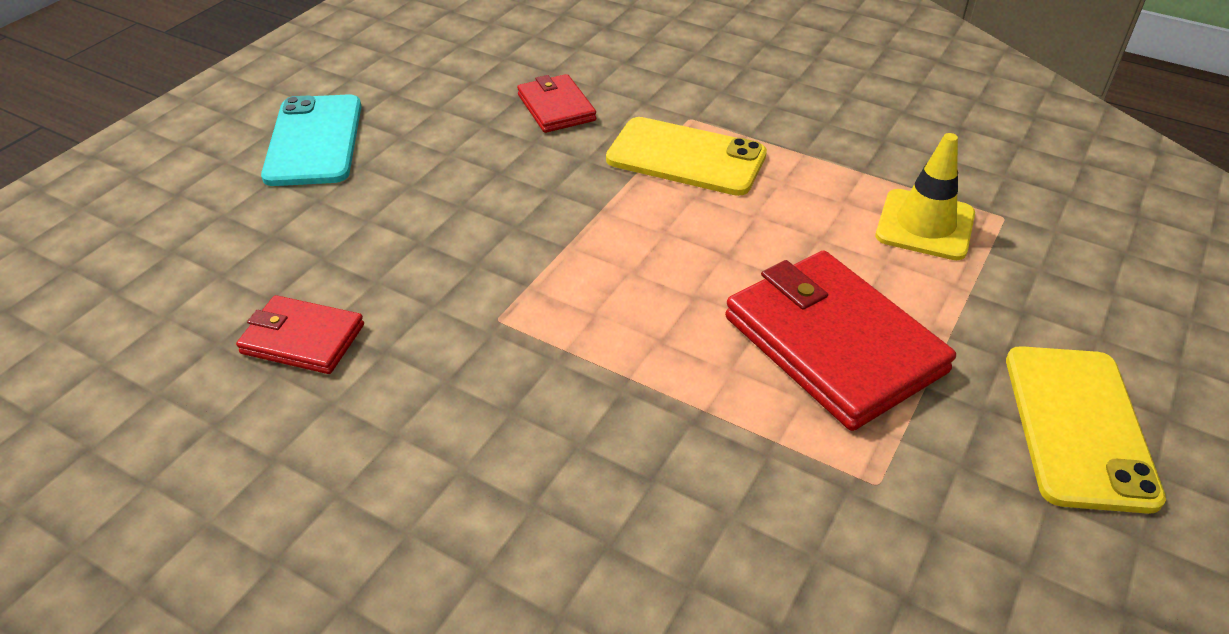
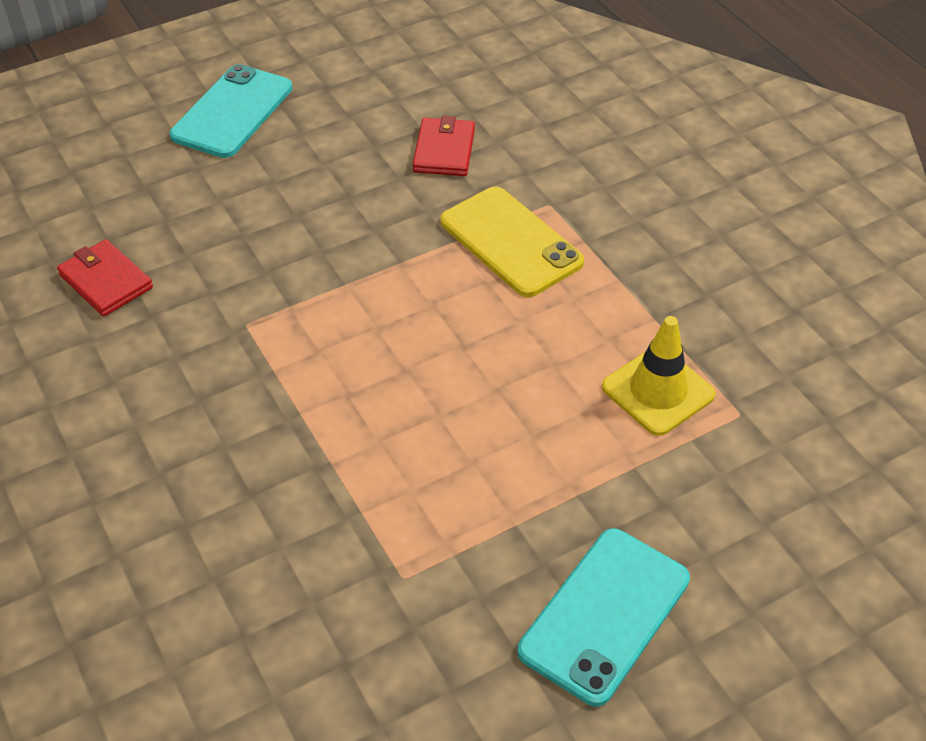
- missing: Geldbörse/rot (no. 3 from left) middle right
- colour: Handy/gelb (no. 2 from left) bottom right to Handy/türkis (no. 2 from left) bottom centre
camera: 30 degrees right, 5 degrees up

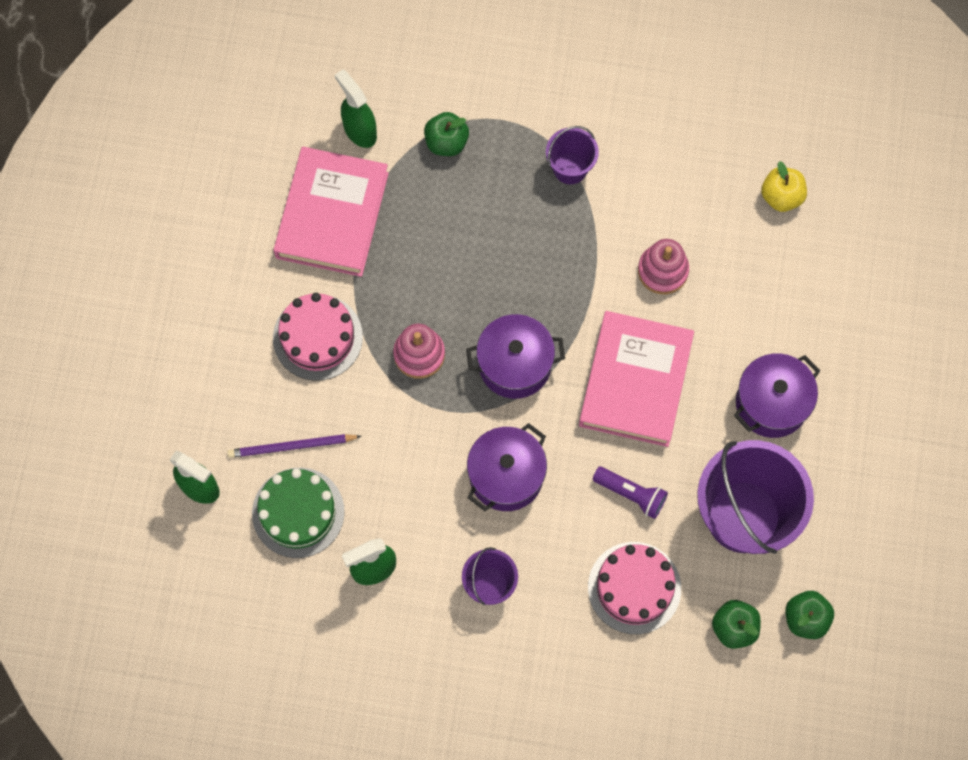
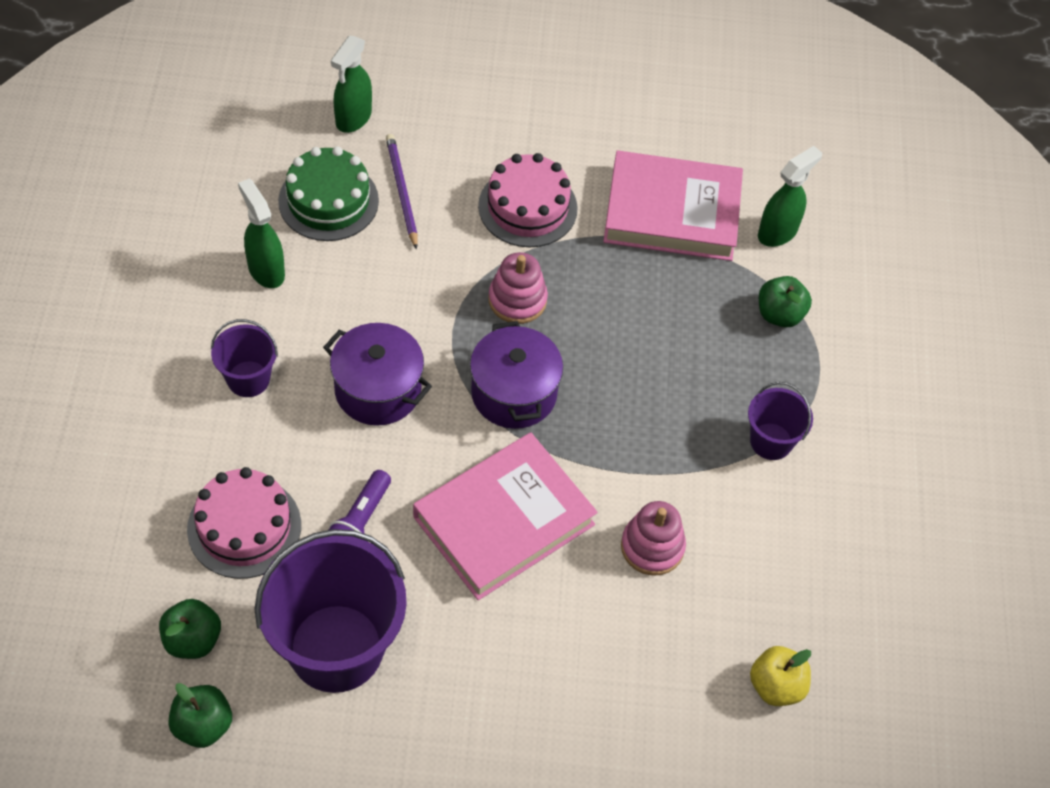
- spun: Buch/rosa (no. 2 from left in the first image) centre = centre 45 degrees counterclockwise
- missing: Kochtopf/lila (no. 3 from left) middle right
camera: 80 degrees right, 15 degrees down

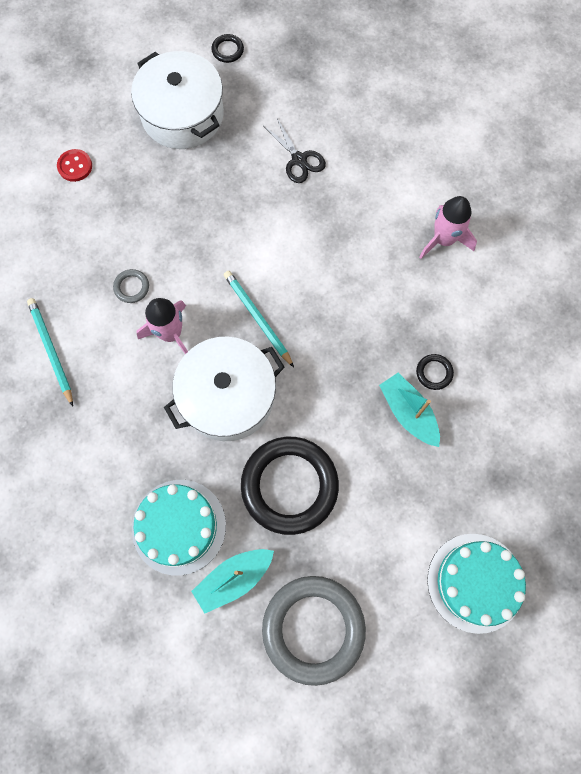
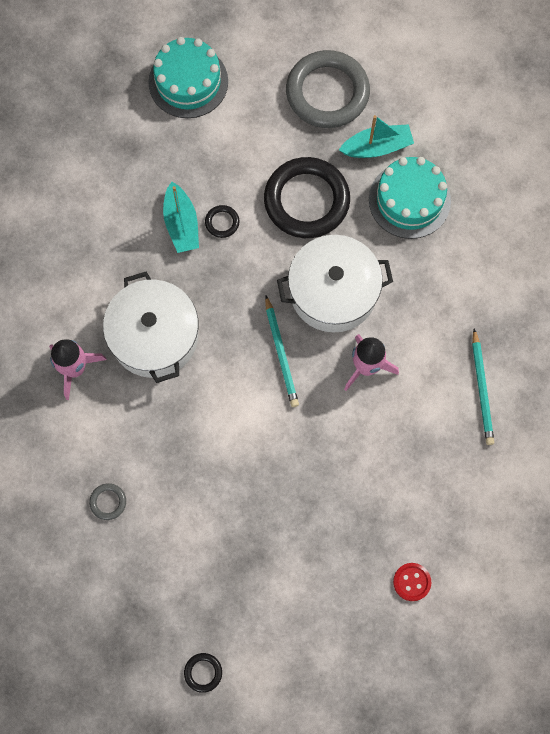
- relocated: Ring/grau (no. 1 from left) middle left to bottom left
- relocated: Kochtopf/weiß (no. 1 from left) top left to middle left
- missing: Schere/schwarz top centre
- relocated: Ring/schwarz (no. 3 from left in the first image) middle right to Ring/schwarz (no. 2 from left) top centre
camera: 160 degrees left, 0 degrees up

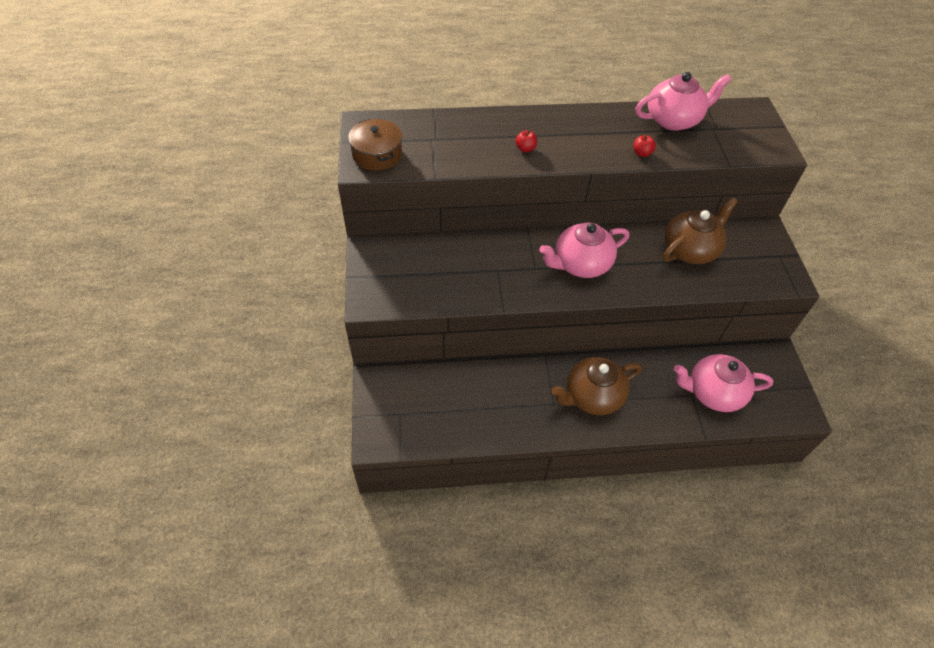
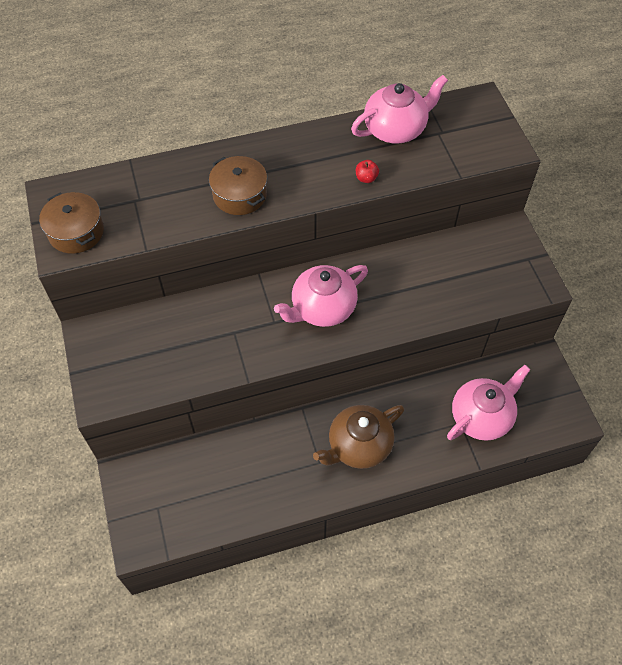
- exchanged: Apfel/rot (no. 1 from left) top centre to Kochtopf/braun (no. 2 from left) top centre
- missing: Teekanne/braun (no. 2 from left) middle right
- spun: Teekanne/rosa (no. 3 from left) middle right = middle right 150 degrees clockwise
camera: 10 degrees left, 5 degrees up

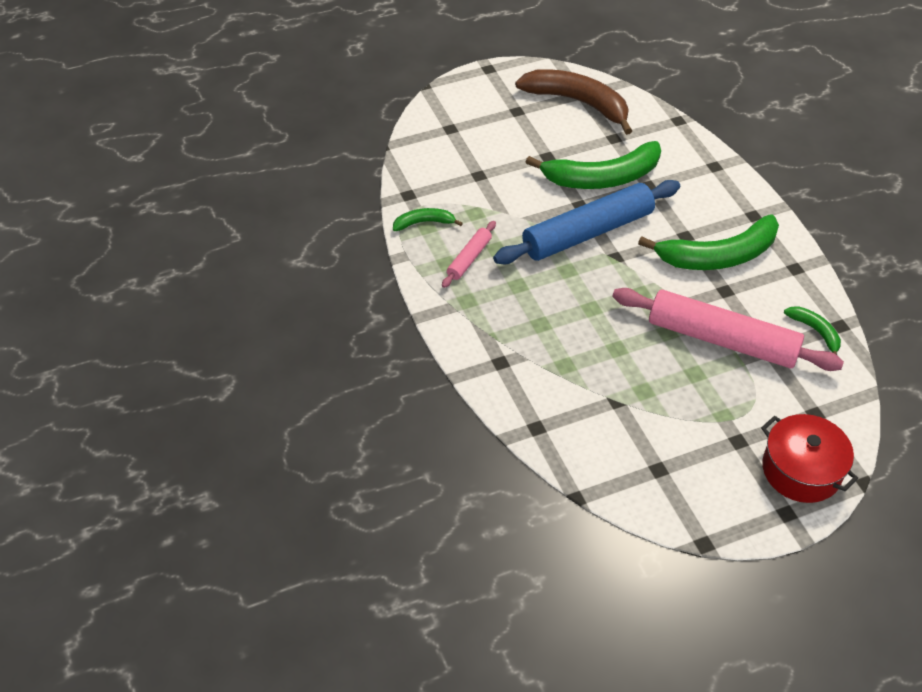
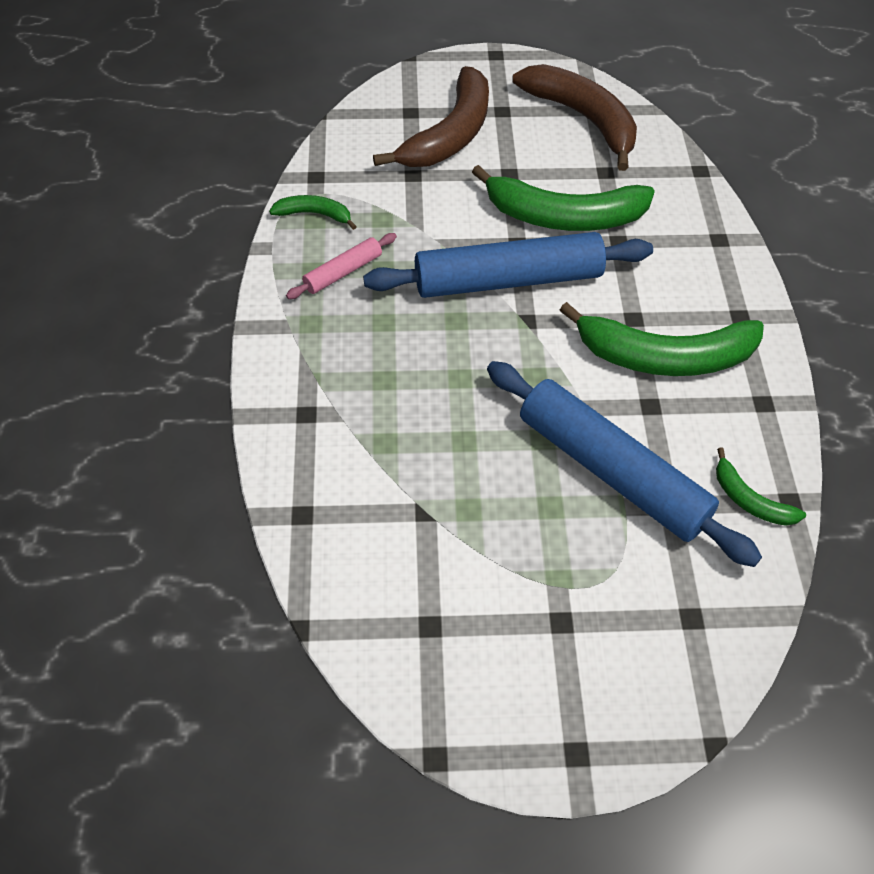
- colour: Nudelholz/rosa (no. 2 from left) middle right to Nudelholz/blau (no. 2 from left) middle right
- missing: Kochtopf/rot middle right
- spun: Banane/grün (no. 4 from left) middle right = middle right 150 degrees clockwise
- appeared: Banane/braun (no. 1 from left) top centre
camera: 20 degrees right, 5 degrees up

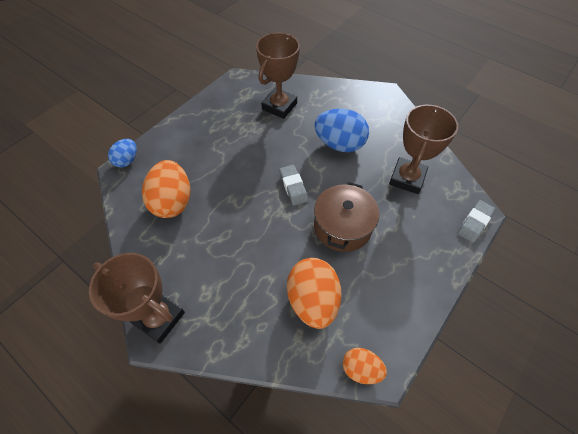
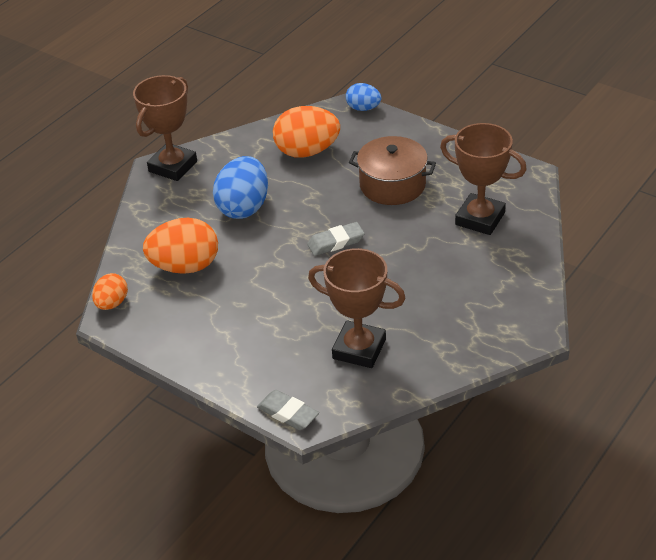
- relocated: Ei/blau (no. 2 from left in the first image) top centre to Ei/blau (no. 1 from left) centre
- relocated: Kochtopf/braun centre to top centre
camera: 90 degrees right, 15 degrees down

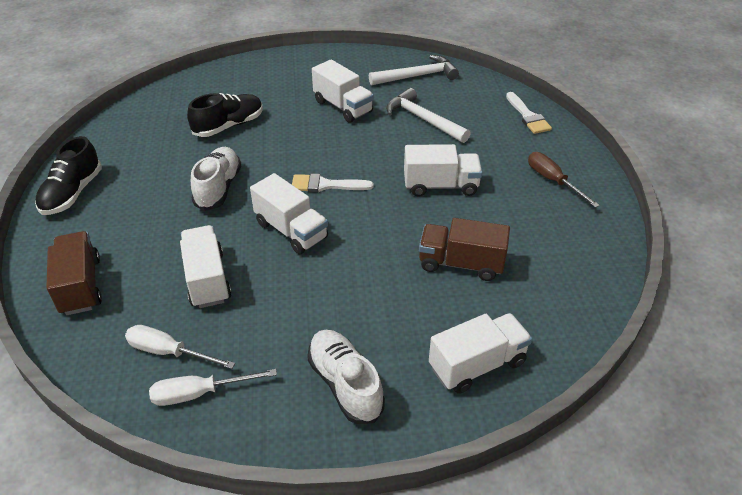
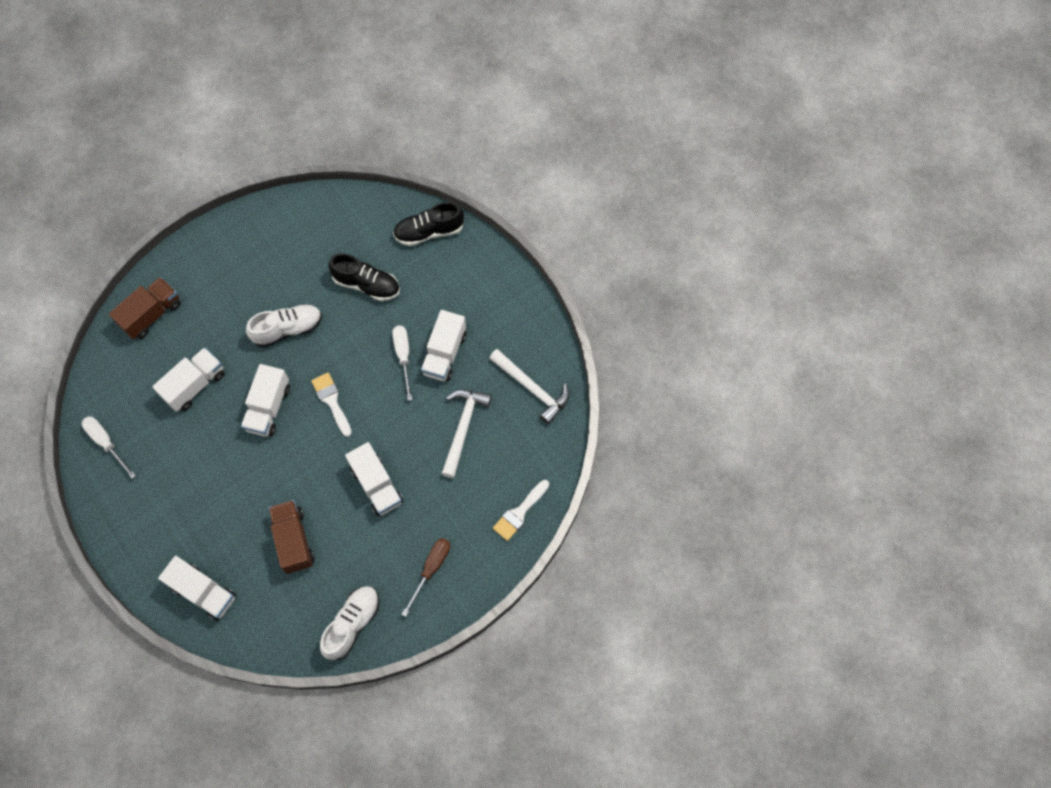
- relocated: Schuh/schwarz (no. 1 from left in the first image) middle left to Schuh/schwarz (no. 2 from left) top centre
- relocated: Schraubenzieher/weiß (no. 1 from left in the first image) bottom left to Schraubenzieher/weiß (no. 2 from left) centre
- relocated: Schuh/weiß (no. 2 from left) bottom centre to bottom left
camera: 60 degrees right, 25 degrees up

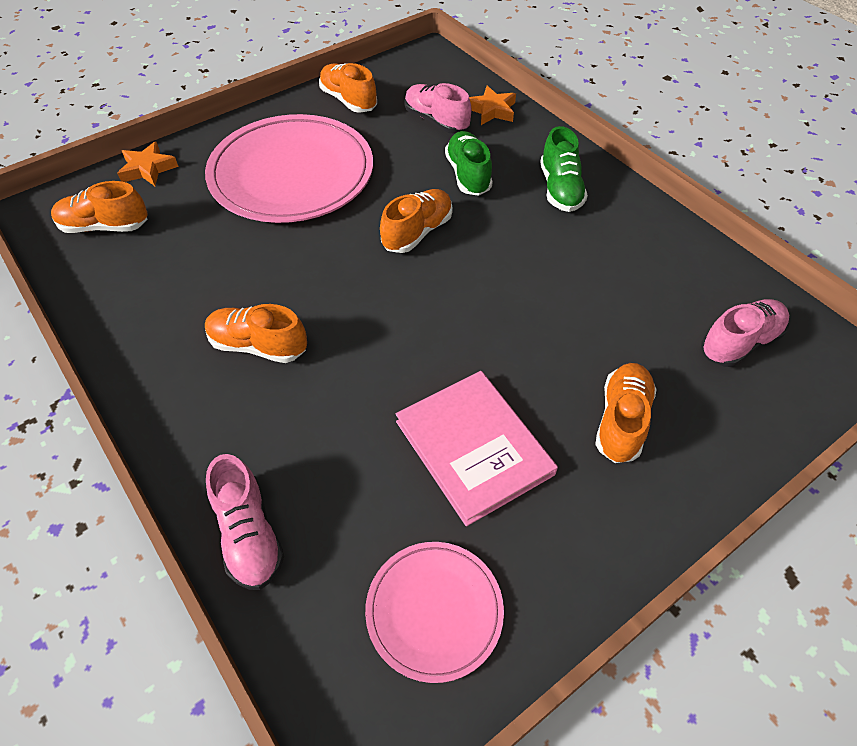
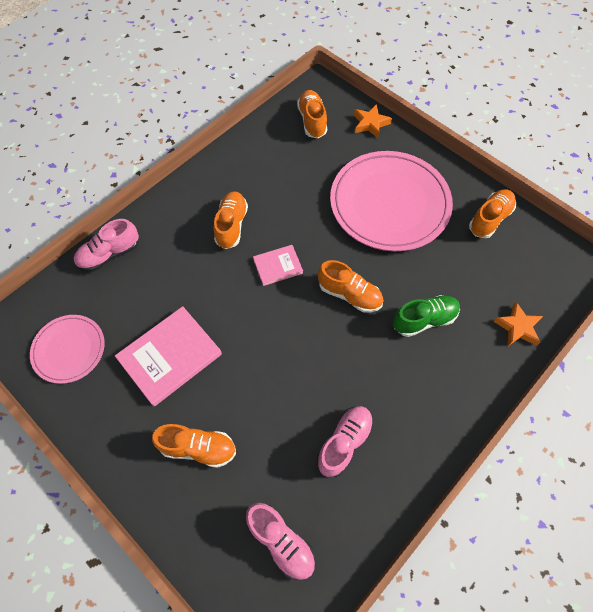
- relocated: Schuh/rosa (no. 2 from left in the first image) top centre to Schuh/rosa (no. 3 from left) bottom centre
- missing: Schuh/grün (no. 2 from left) top centre
- appeared: Buch/rosa (no. 2 from left) centre
camera: 80 degrees right, 10 degrees up

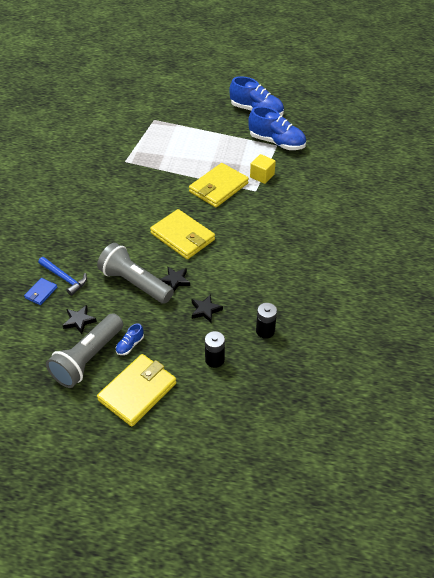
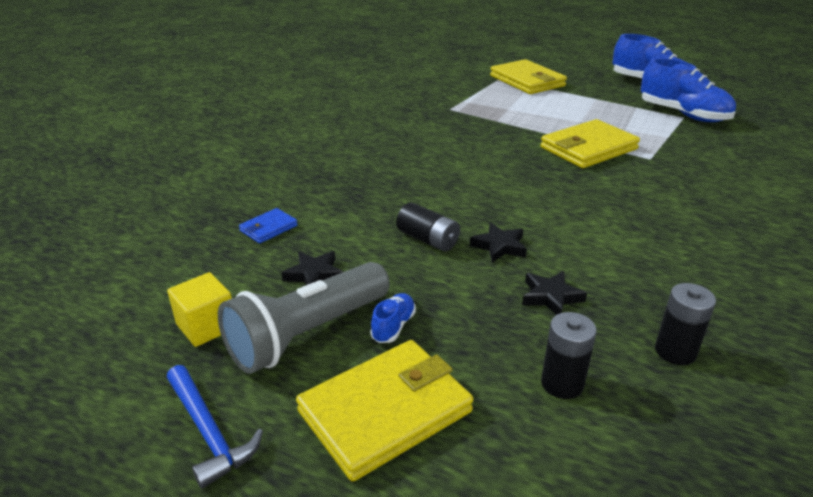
- relocated: Hammer/blau middle left to bottom left
- exchanged: Taschenlampe/grau (no. 2 from left) middle left to Batterie/schwarz (no. 1 from left) centre
- spun: Schuh/blau (no. 1 from left) middle left = centre 150 degrees clockwise
- relocated: Geldbörse/gelb (no. 2 from left) centre to top centre
- relocated: Kubus/gelb top centre to middle left
camera: 15 degrees right, 15 degrees down

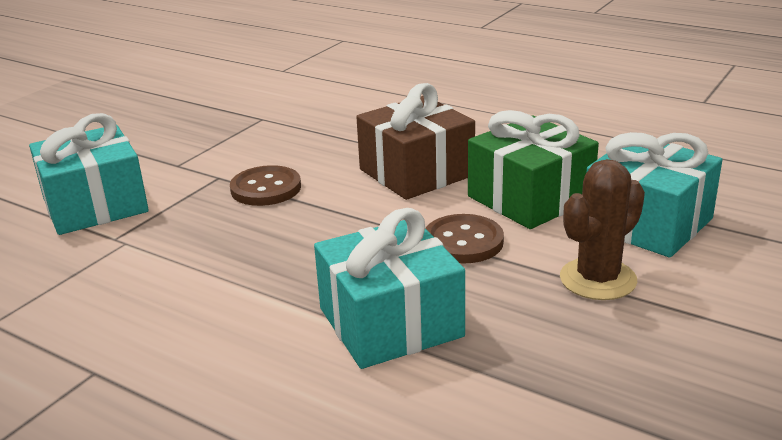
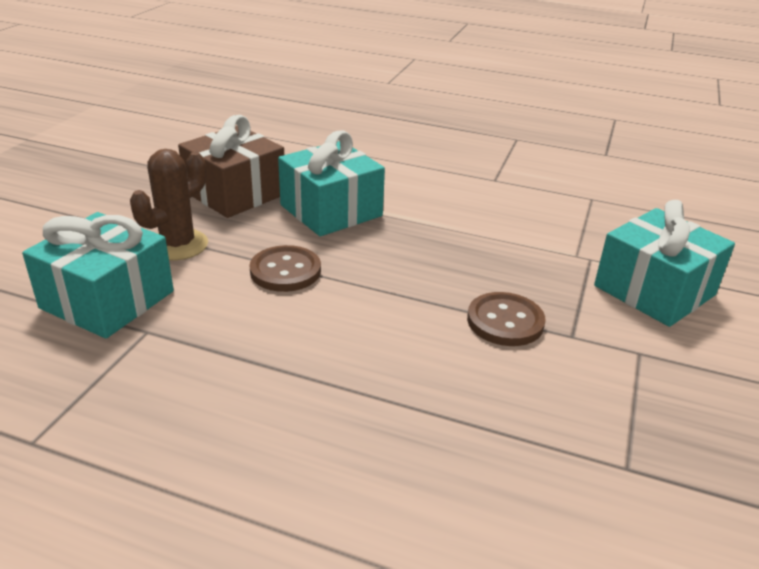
- relocated: Geschenk/braun top centre to top left
- missing: Geschenk/grün middle right
camera: 165 degrees right, 5 degrees up

